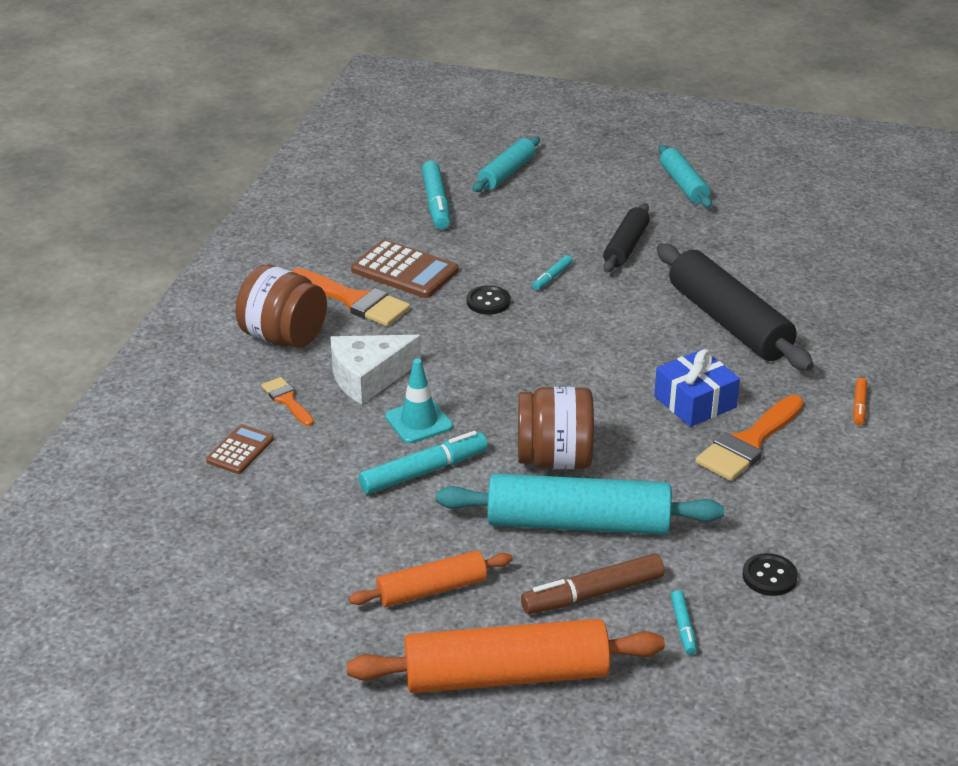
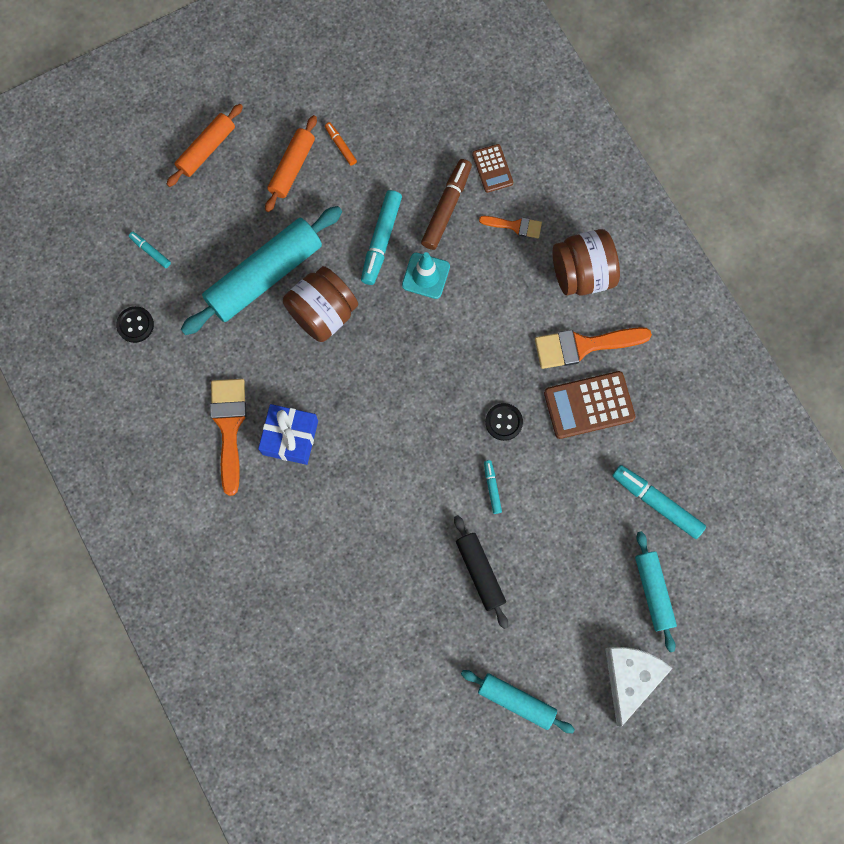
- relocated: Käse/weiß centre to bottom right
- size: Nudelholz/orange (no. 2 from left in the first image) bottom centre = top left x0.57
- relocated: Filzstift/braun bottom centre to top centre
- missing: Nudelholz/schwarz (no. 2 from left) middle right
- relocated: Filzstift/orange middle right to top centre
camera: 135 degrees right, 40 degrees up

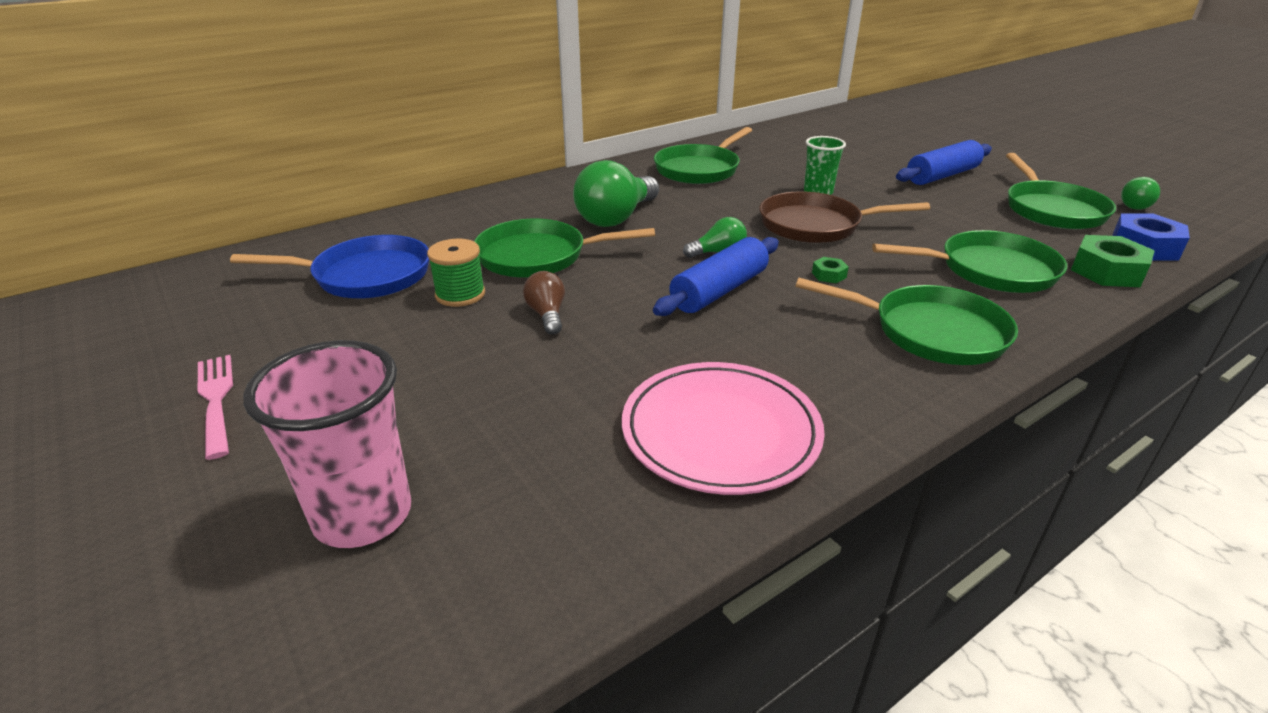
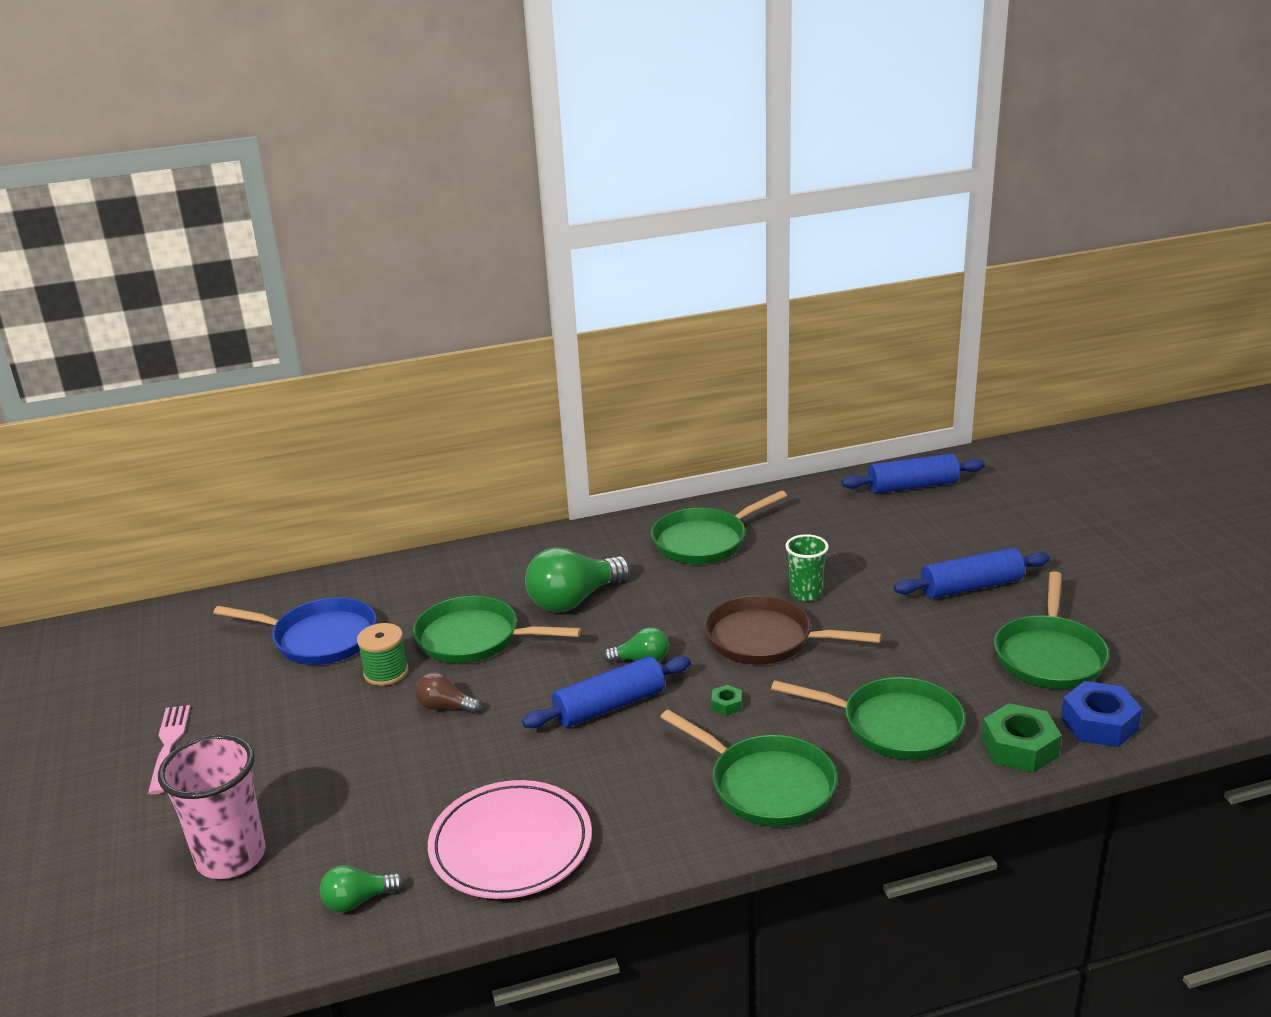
- spun: Glühbirne/braun centre = bottom centre 75 degrees counterclockwise
- relocated: Glühbirne/grün (no. 3 from left in the first image) top right to Glühbirne/grün (no. 1 from left) bottom left
- appeared: Nudelholz/blau (no. 2 from left) middle right
camera: 20 degrees right, 5 degrees down

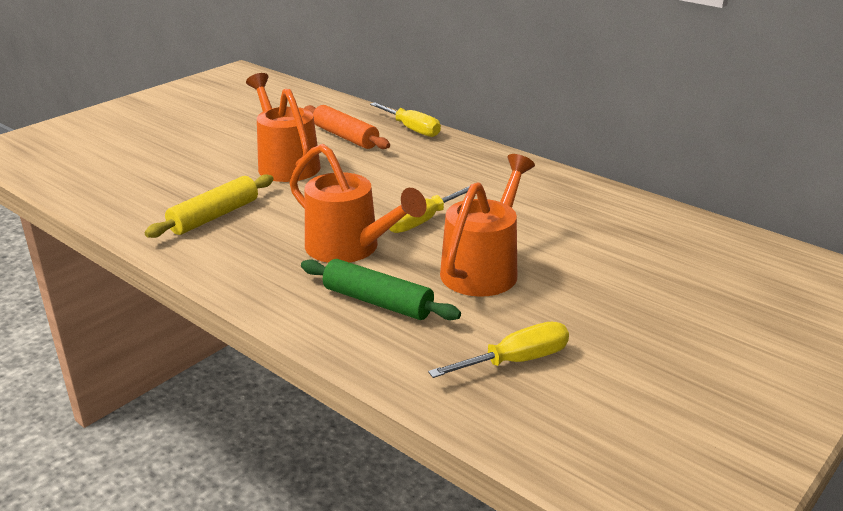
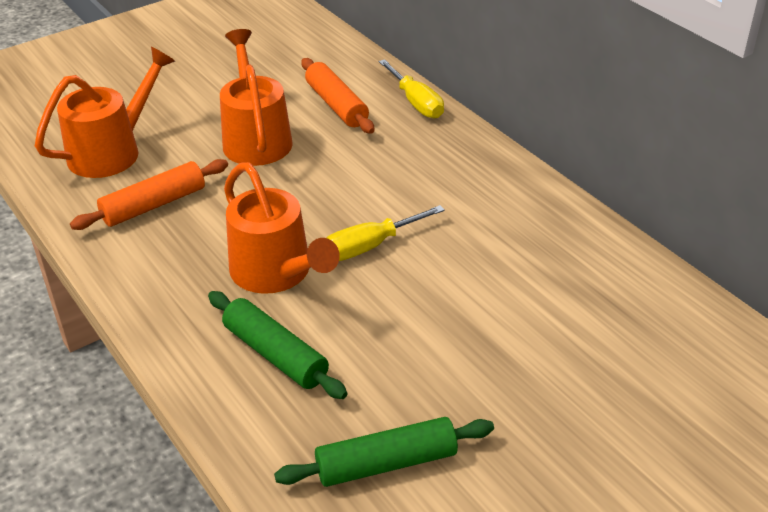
- colour: Nudelholz/gelb middle left to Nudelholz/orange (no. 1 from left) middle left
- exchanged: Schraubenzieher/gelb (no. 3 from left) bottom centre to Nudelholz/grün (no. 2 from left) bottom centre
- relocated: Gießkanne/orange (no. 3 from left in the first image) centre to Gießkanne/orange (no. 1 from left) top left
camera: 15 degrees right, 10 degrees up

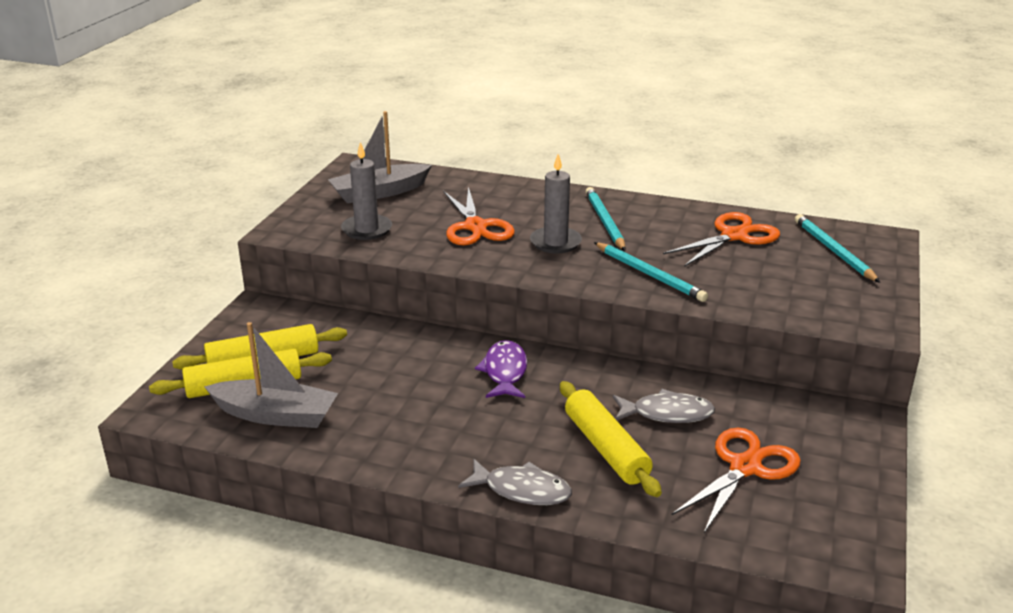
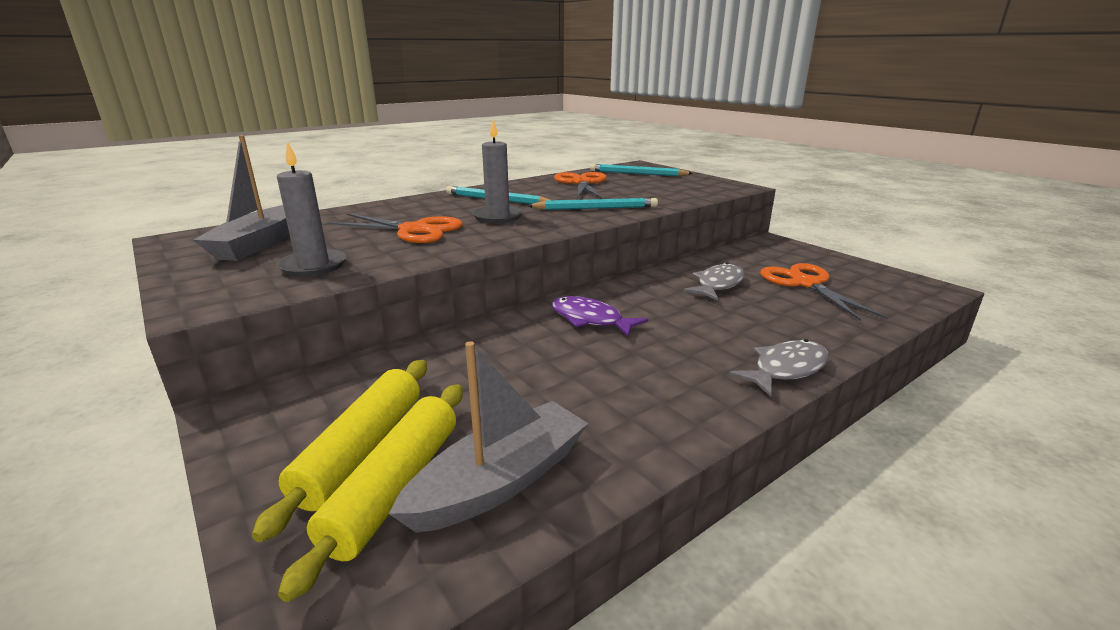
- missing: Nudelholz/gelb (no. 3 from left) bottom centre
camera: 55 degrees left, 5 degrees down

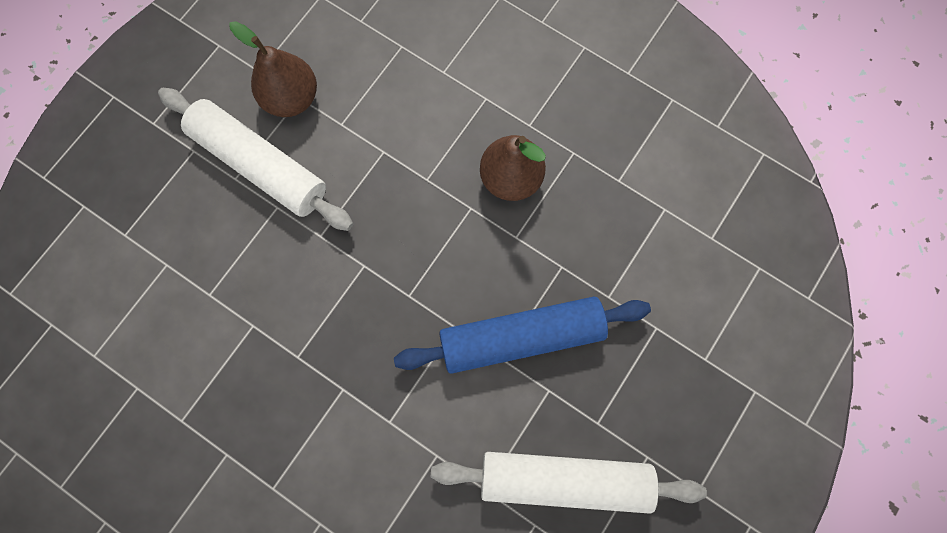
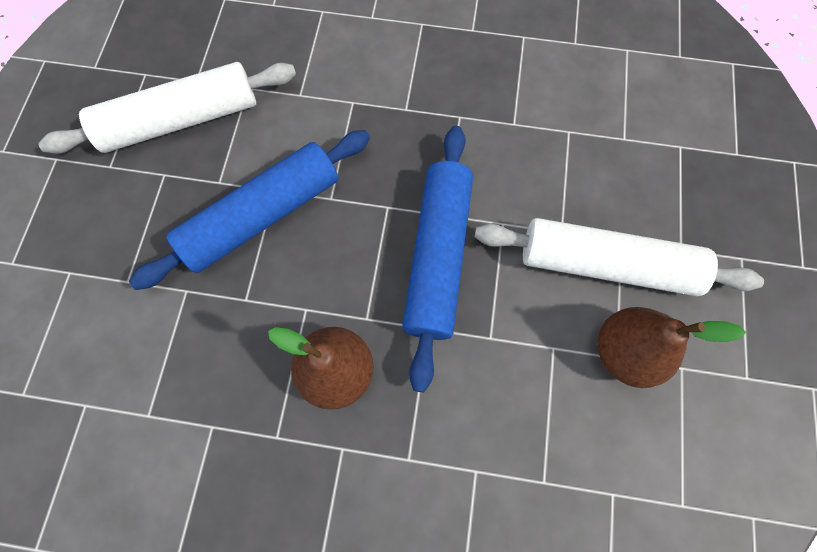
- appeared: Nudelholz/blau (no. 2 from left) centre
camera: 155 degrees right, 5 degrees down

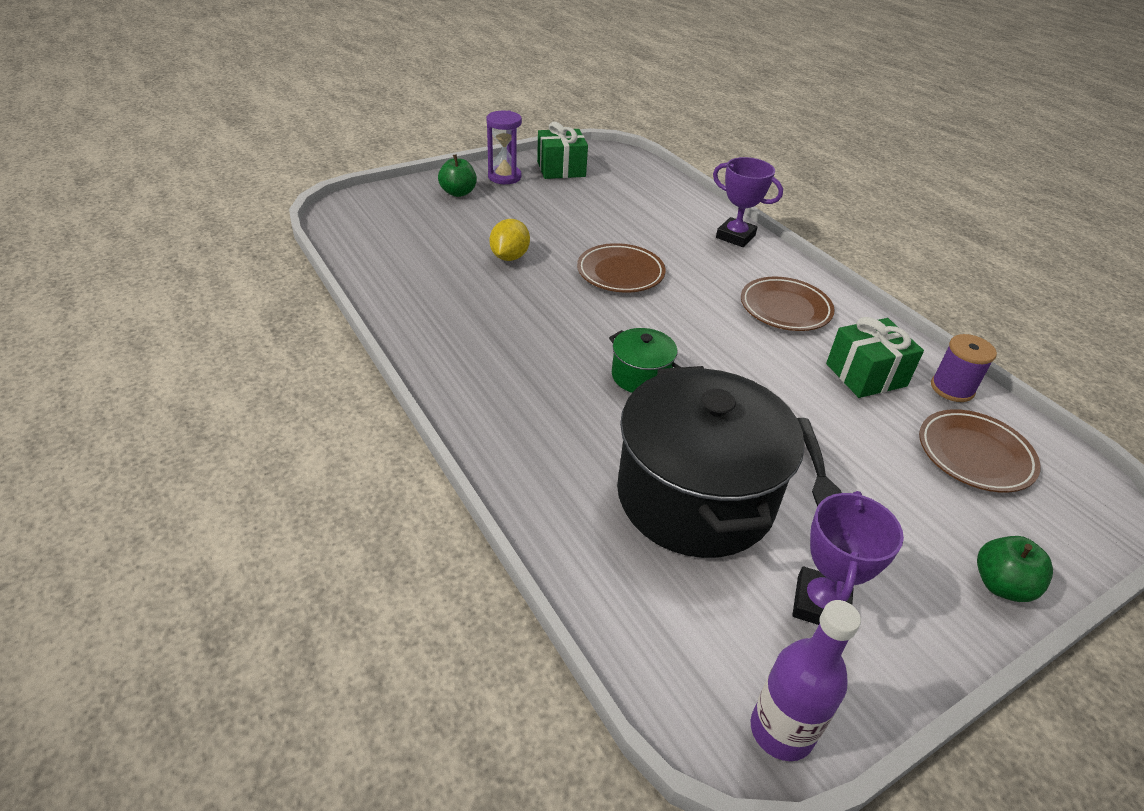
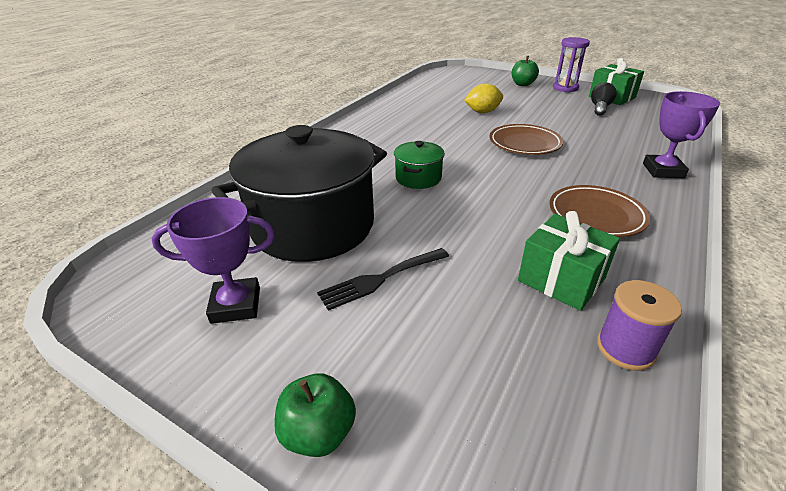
- missing: Flasche/lila bottom right
- missing: Teller/braun (no. 3 from left) middle right
- appeared: Glühbirne/schwarz top right
camera: 65 degrees right, 5 degrees down

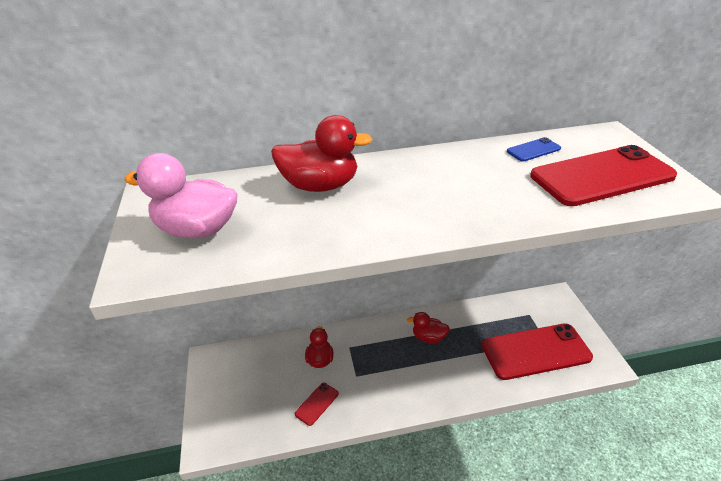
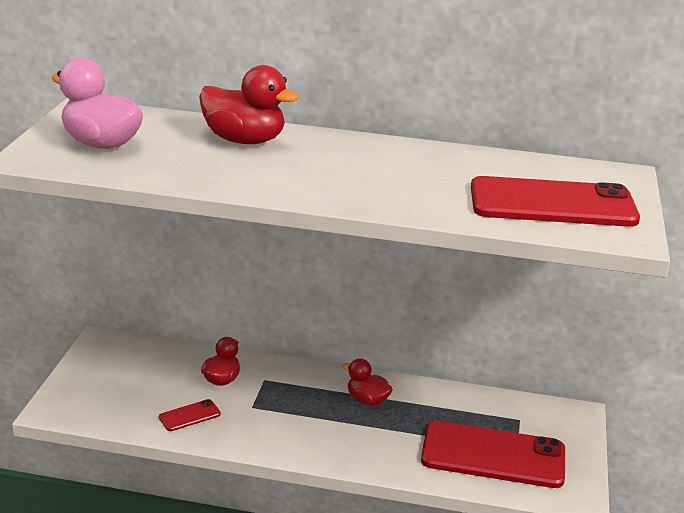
- missing: Handy/blau top right
camera: 20 degrees right, 10 degrees down

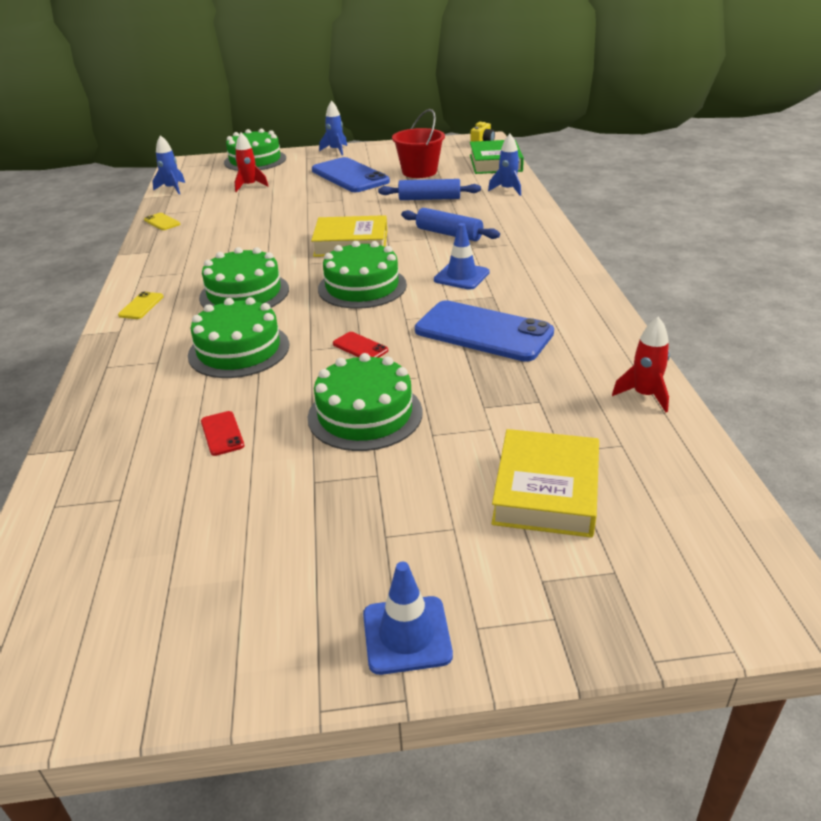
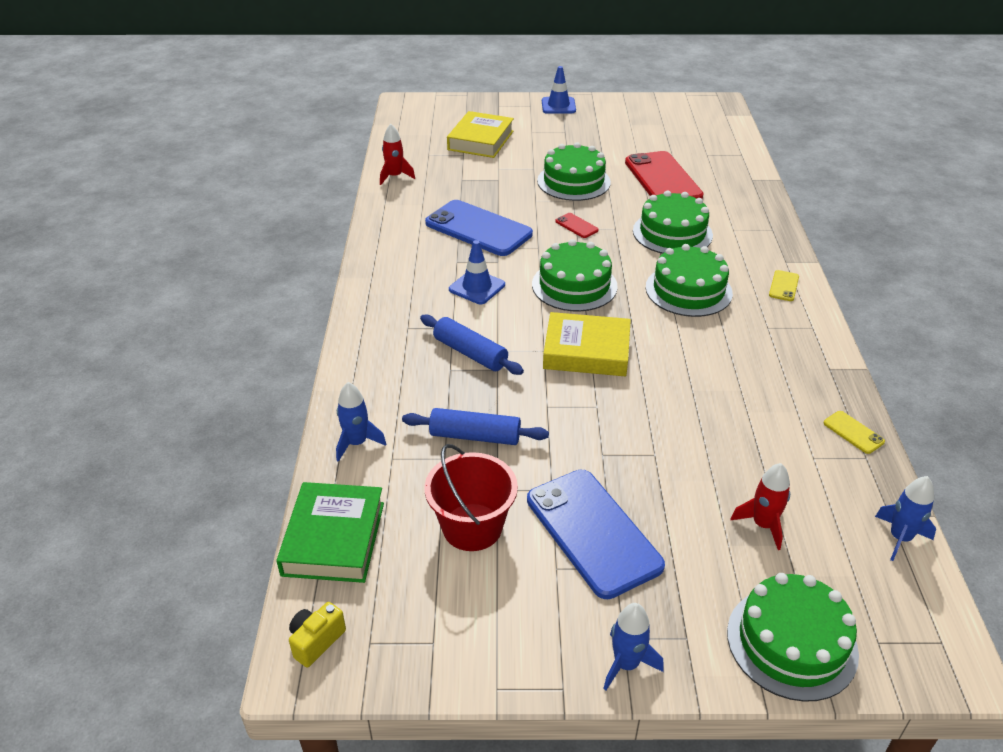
- size: Handy/rot (no. 1 from left in the first image) middle left = top centre x2.38
camera: 175 degrees left, 5 degrees up

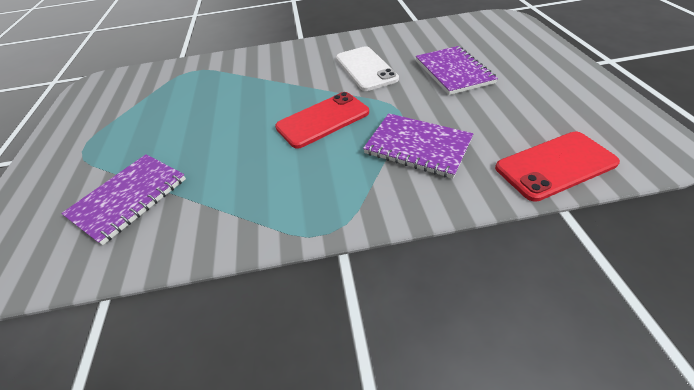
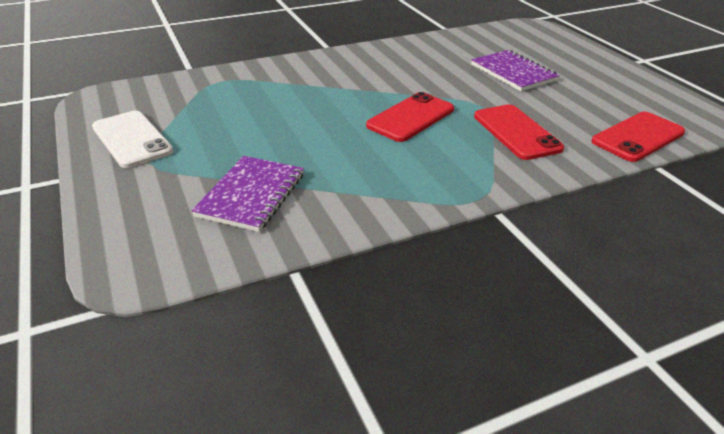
- relocated: Handy/weiß top centre to top left
- exchanged: Notizbuch/lila (no. 2 from left) centre to Handy/rot (no. 2 from left) top right
camera: 20 degrees left, 10 degrees down

